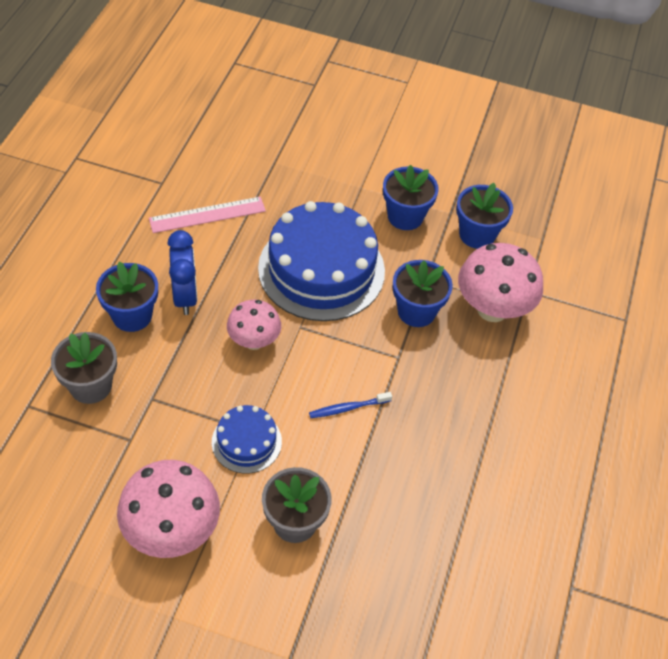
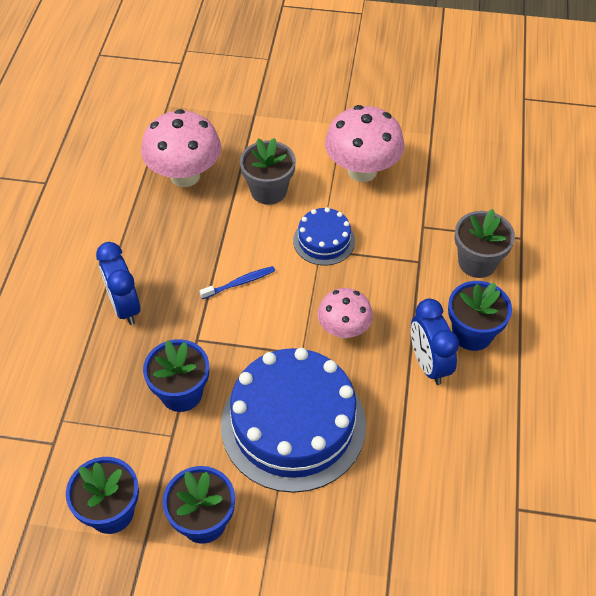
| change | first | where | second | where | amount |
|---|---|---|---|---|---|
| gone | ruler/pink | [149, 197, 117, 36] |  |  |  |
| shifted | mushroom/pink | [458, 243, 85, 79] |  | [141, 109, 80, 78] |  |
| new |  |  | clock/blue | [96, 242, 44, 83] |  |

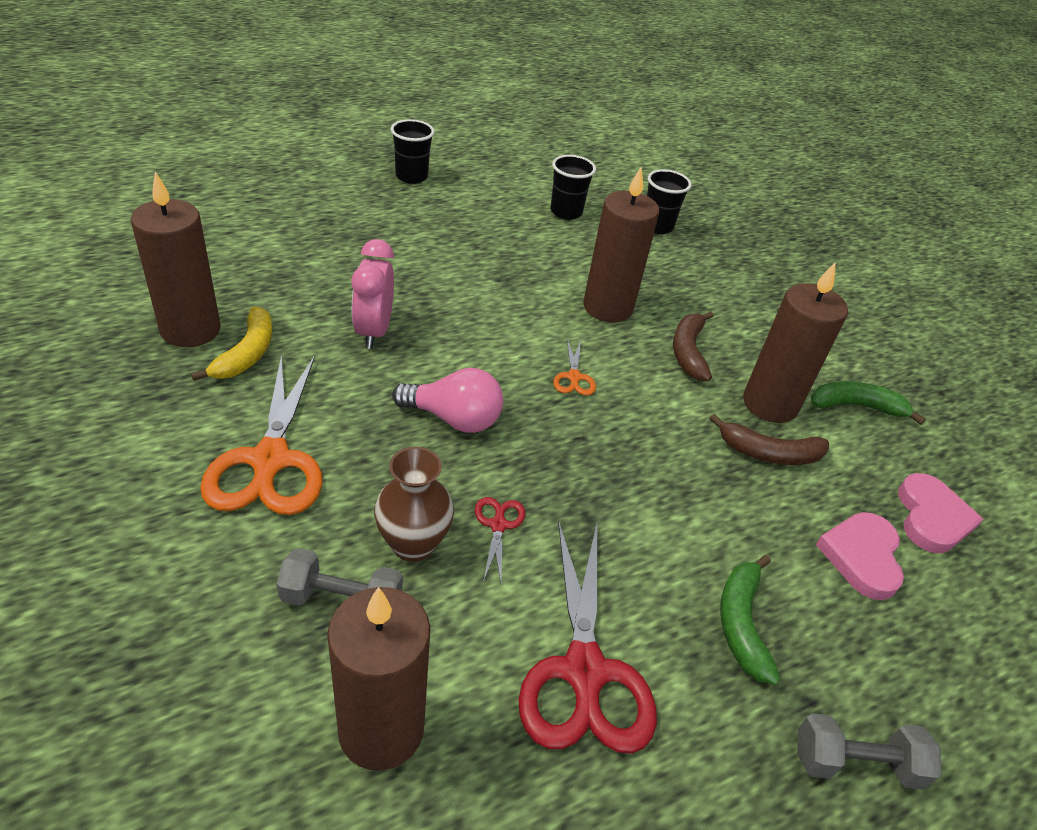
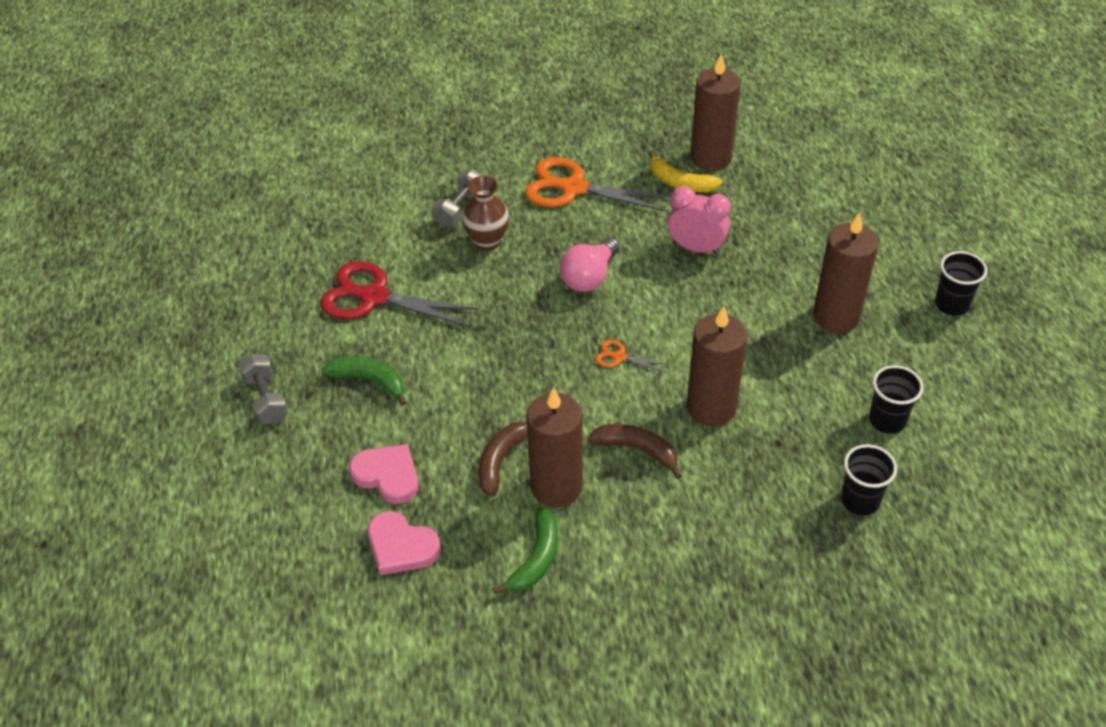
| change | first | where | second | where | amount |
|---|---|---|---|---|---|
| shifted | candle/brown | [327, 587, 104, 184] |  | [813, 212, 66, 121] |  |
| gone | scissors/red | [475, 497, 50, 85] |  |  |  |
| rotated | dumbbell/grey | [797, 713, 144, 77] |  | [238, 354, 50, 70] | 45 degrees counterclockwise |

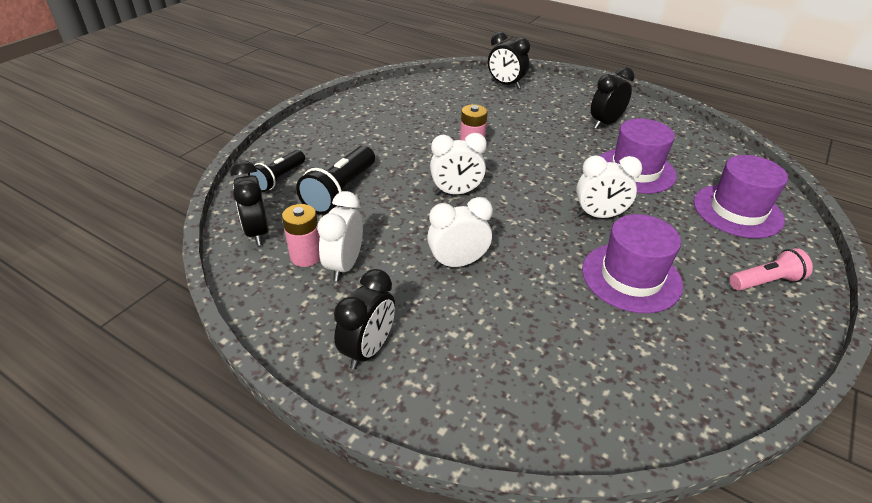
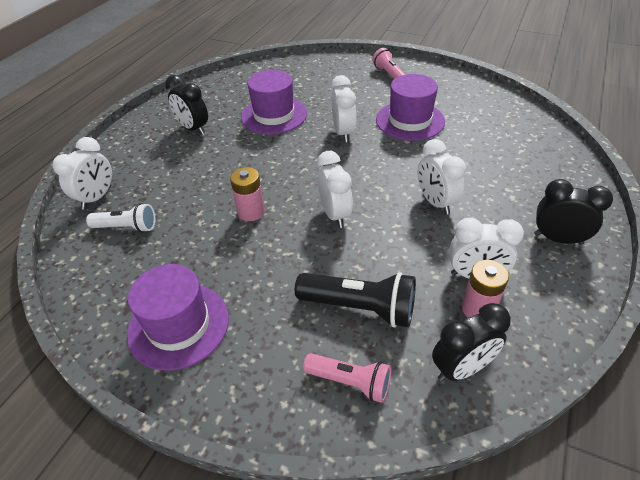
| change | first | where | second | where | amount |
|---|---|---|---|---|---|
| repainted | flashlight/black | [248, 150, 57, 42] | flashlight/pink | [303, 353, 89, 50] |  |
| repainted | clock/black | [488, 32, 42, 57] | clock/white | [52, 137, 60, 73] |  |
| shifted | hat/purple | [694, 155, 94, 83] |  | [127, 264, 102, 107] |  |
| new |  |  | flashlight/white | [86, 203, 69, 30] |  |

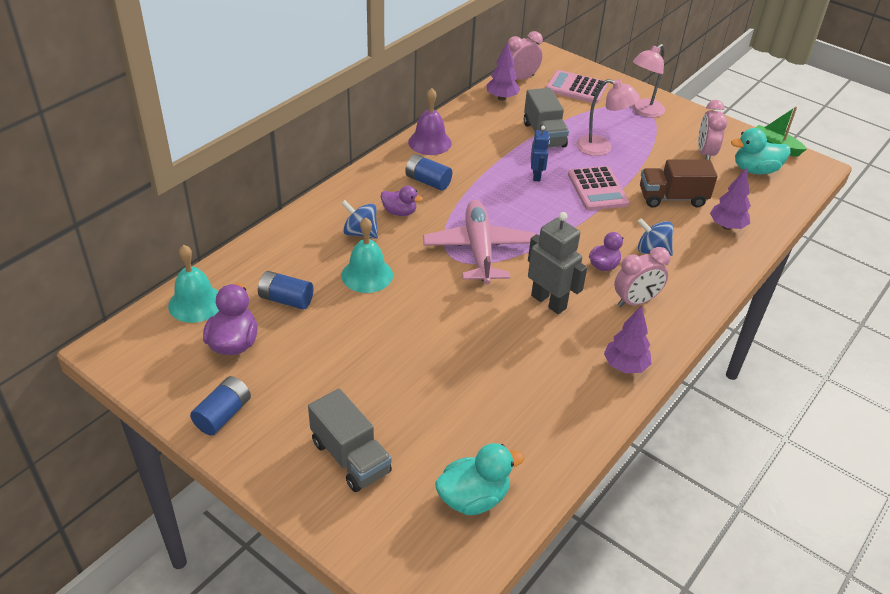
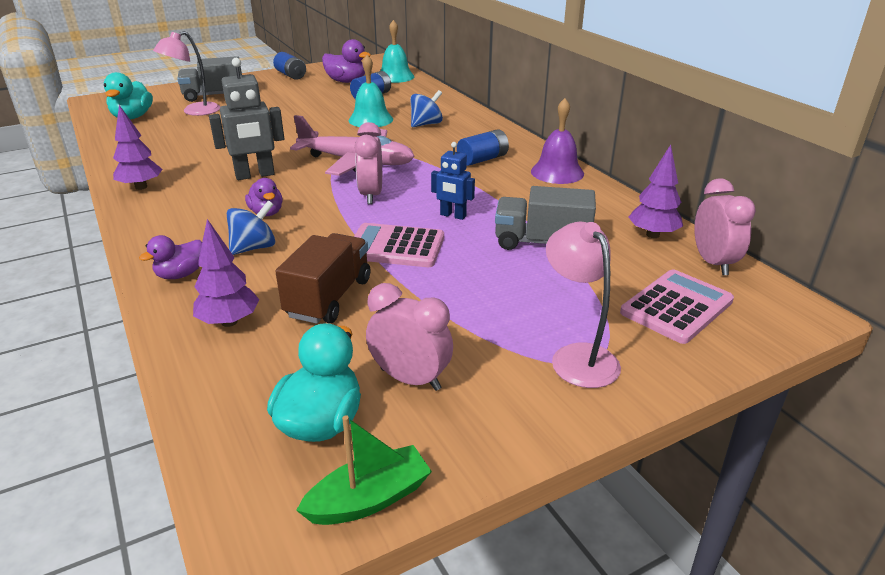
| change | first | where | second | where | amount |
|---|---|---|---|---|---|
| shifted | duck/purple | [381, 186, 42, 30] |  | [139, 235, 63, 44] |  |
| shifted | lamp/pink | [576, 79, 64, 77] |  | [153, 31, 67, 85] |  |
| shifted | clock/pink | [614, 247, 57, 60] |  | [354, 122, 28, 82] |  |

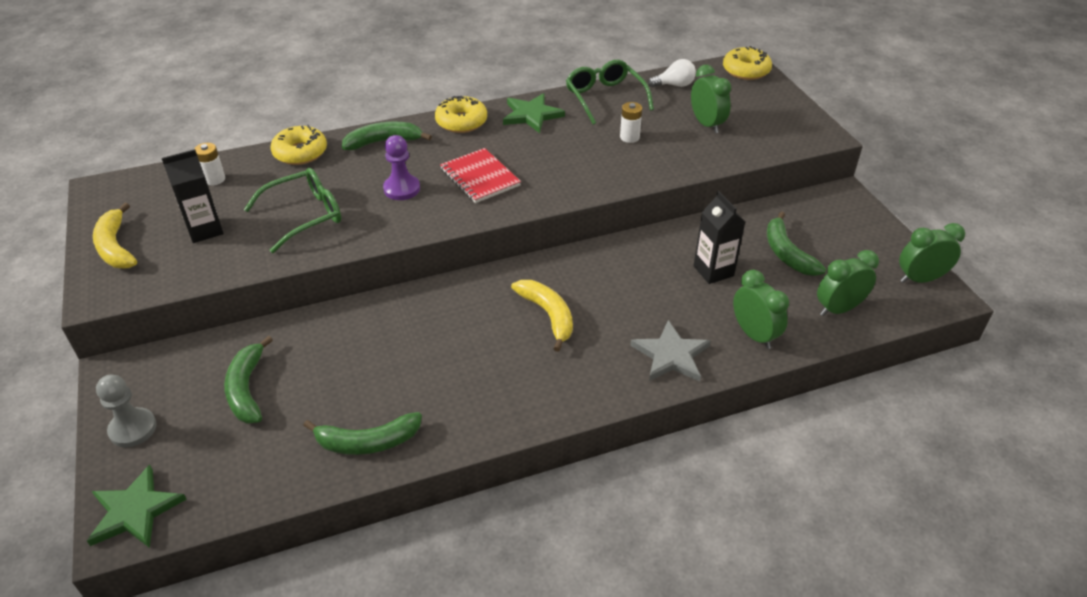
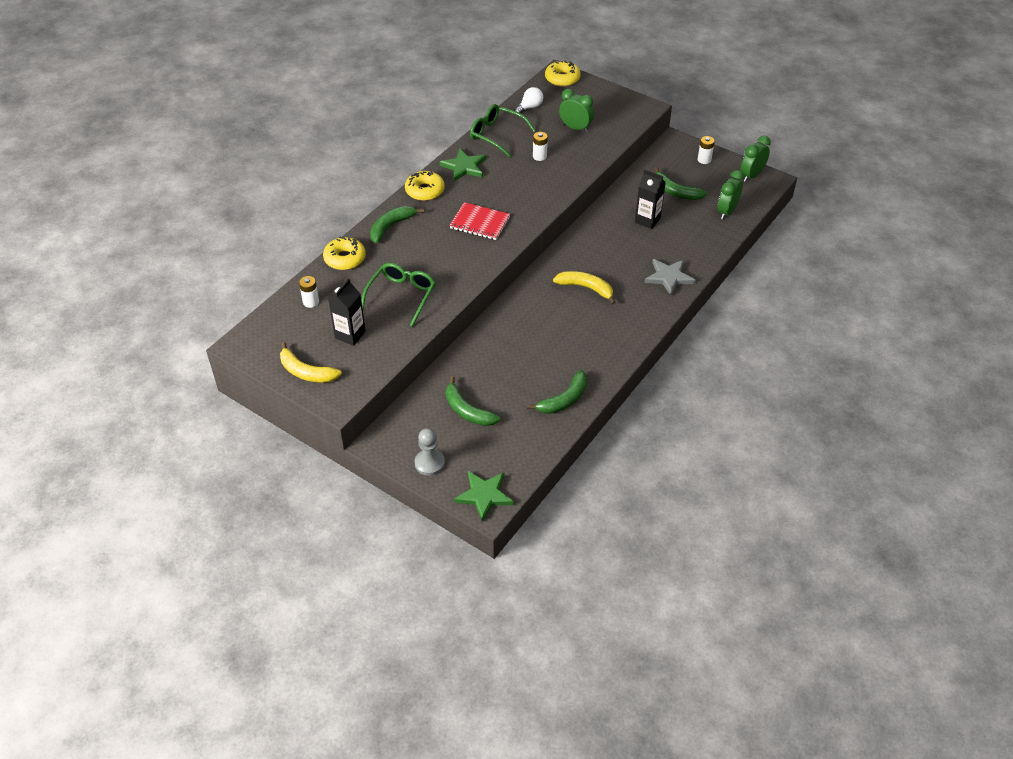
| change | first | where | second | where | amount |
|---|---|---|---|---|---|
| gone | pawn/purple | [383, 135, 37, 65] |  |  |  |
| gone | clock/green | [733, 270, 56, 79] |  |  |  |
| new |  |  | battery/white | [698, 136, 17, 28] |  |

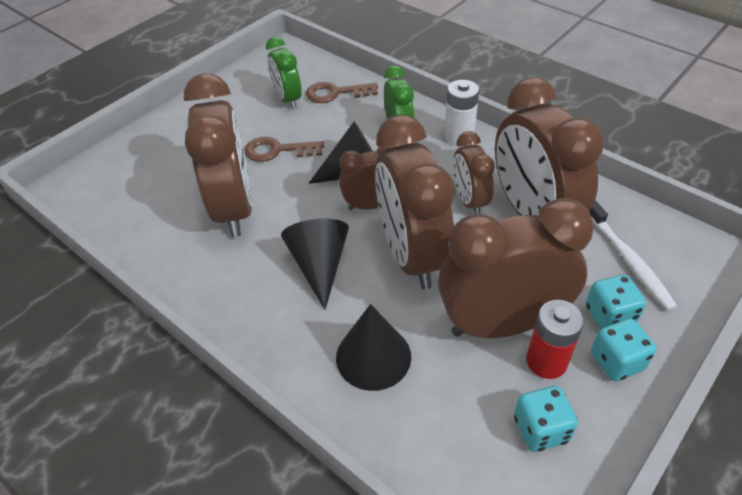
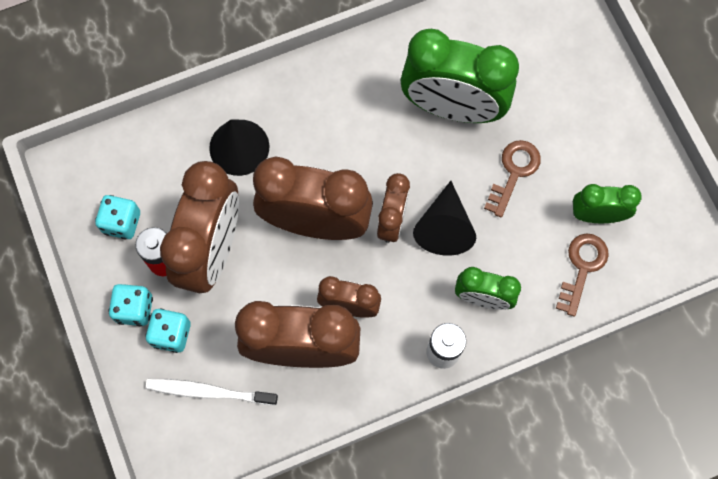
| change | first | where | second | where | amount |
|---|---|---|---|---|---|
| repainted | clock/brown | [184, 73, 68, 164] | clock/green | [400, 29, 119, 94] |  |
| gone | cone/black | [281, 219, 68, 91] |  |  |  |

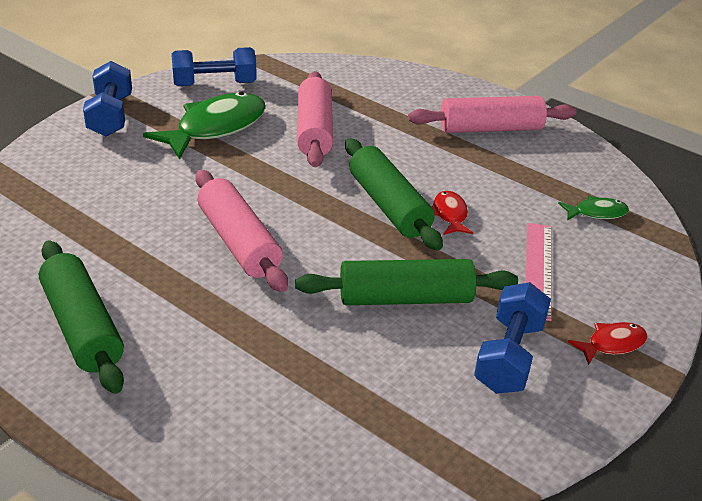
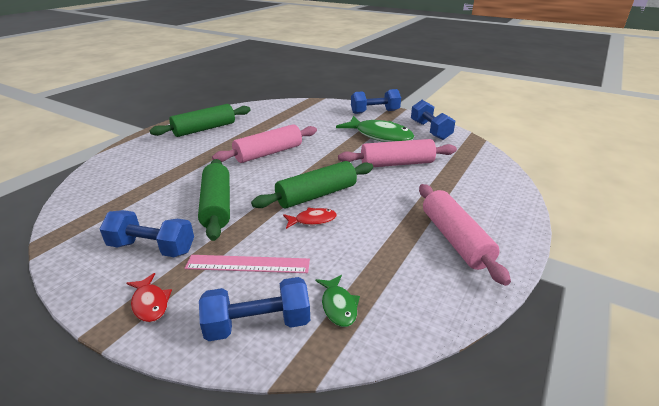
| change | first | where | second | where | amount |
|---|---|---|---|---|---|
| new |  |  | dumbbell/blue | [199, 277, 111, 64] |  |

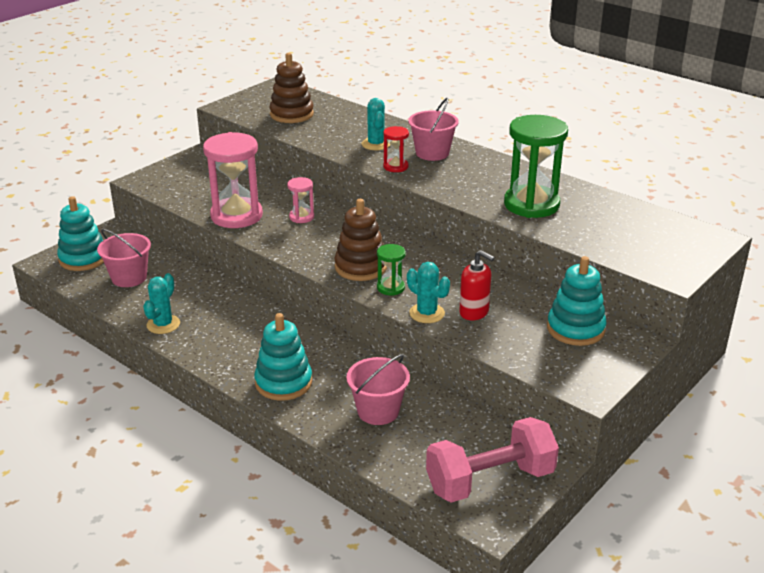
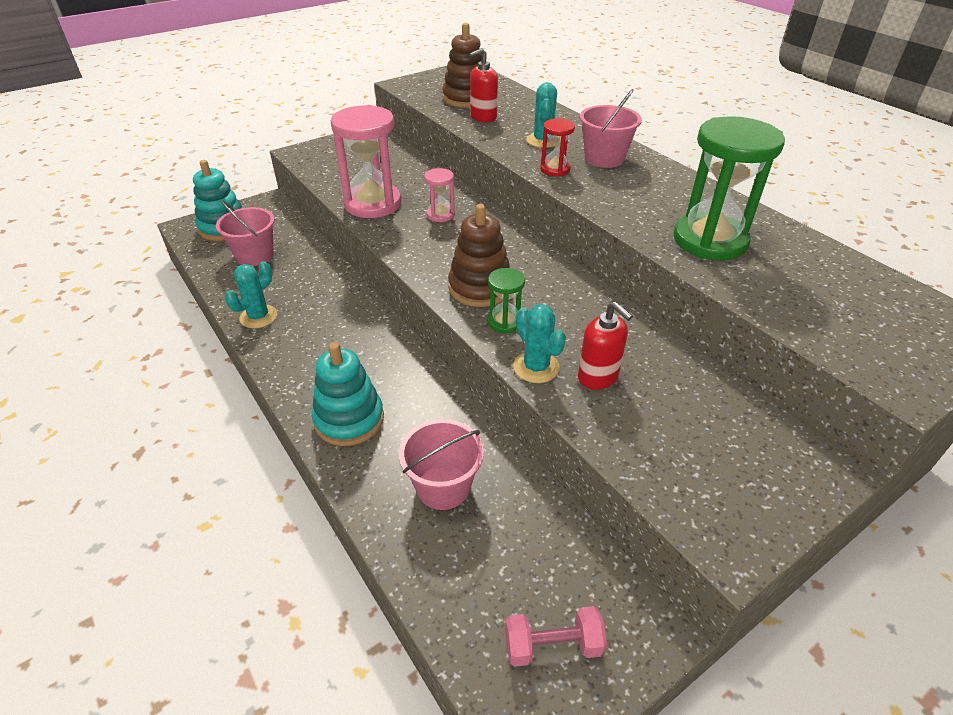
| change | first | where | second | where | amount |
|---|---|---|---|---|---|
| scaled | dumbbell/pink | [426, 417, 133, 86] |  | [505, 606, 102, 61] | x0.53 |
| gone | stacking toy/turquoise | [547, 256, 60, 90] |  |  |  |
| new |  |  | soap dispenser/red | [469, 48, 29, 74] |  |

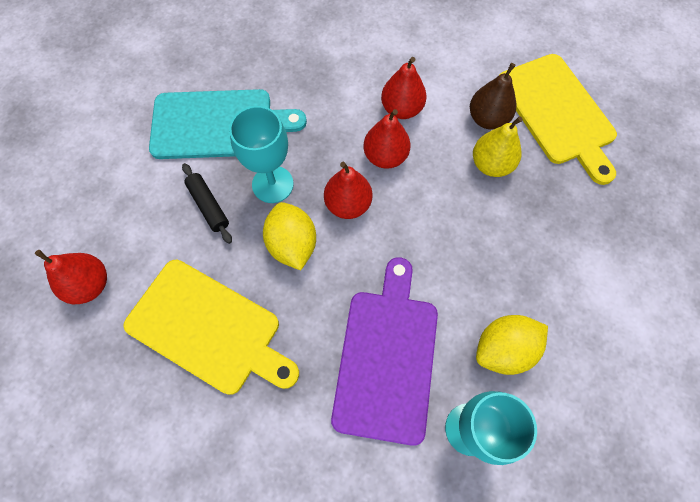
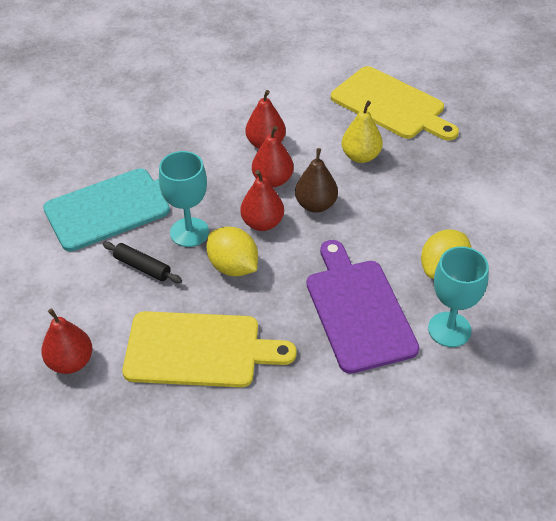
| change | first | where | second | where | amount |
|---|---|---|---|---|---|
| shifted | pear/brown | [470, 63, 46, 66] |  | [295, 148, 43, 65] |  |

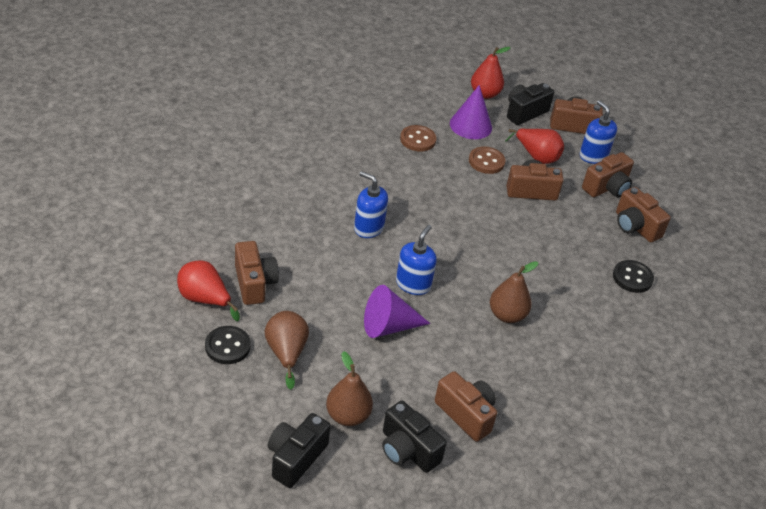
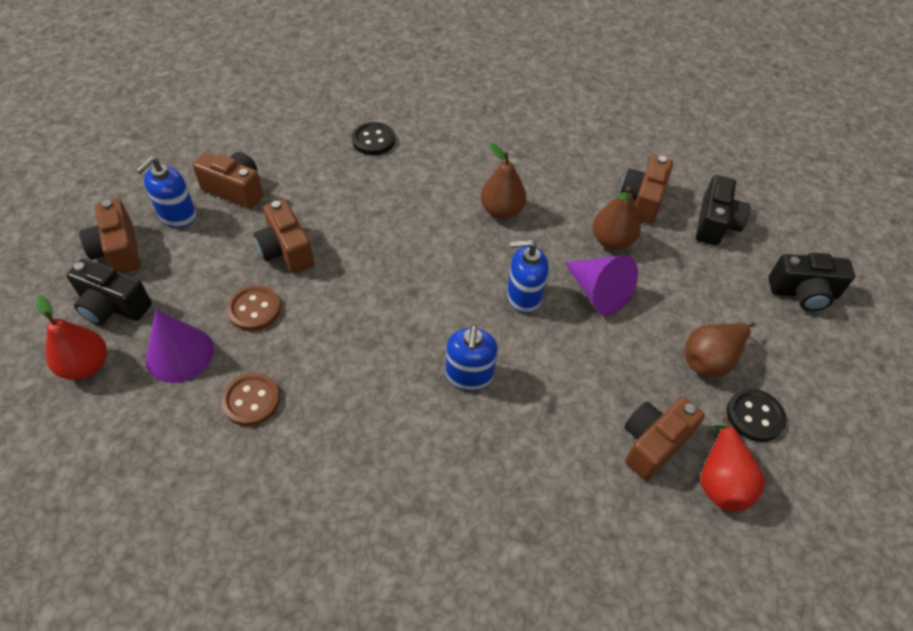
| change | first | where | second | where | amount |
|---|---|---|---|---|---|
| shifted | pear/brown | [326, 351, 47, 75] |  | [593, 186, 48, 64] |  |
| gone | pear/red | [505, 128, 59, 36] |  |  |  |
| gone | camera/brown | [616, 187, 55, 55] |  |  |  |

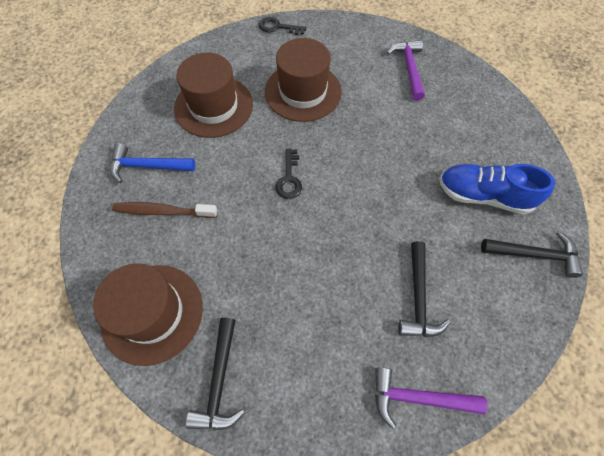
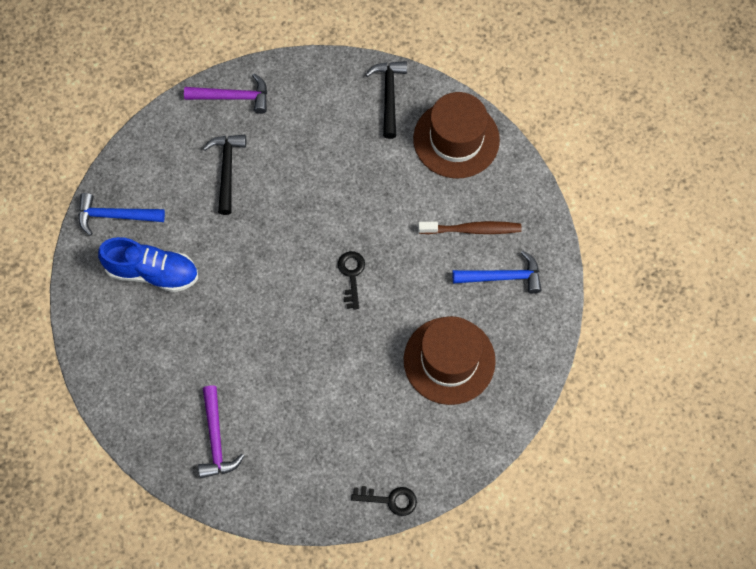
| change | first | where | second | where | amount |
|---|---|---|---|---|---|
| gone | hat/brown | [265, 38, 77, 84] |  |  |  |
| repainted | hammer/black | [481, 231, 102, 47] | hammer/blue | [78, 193, 87, 43] |  |

